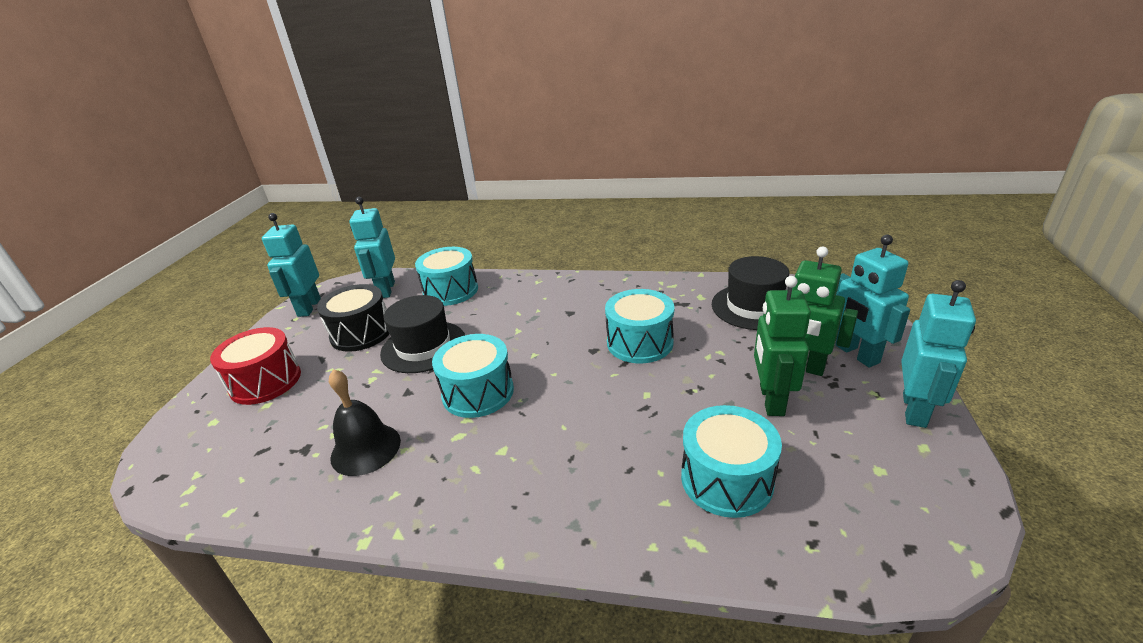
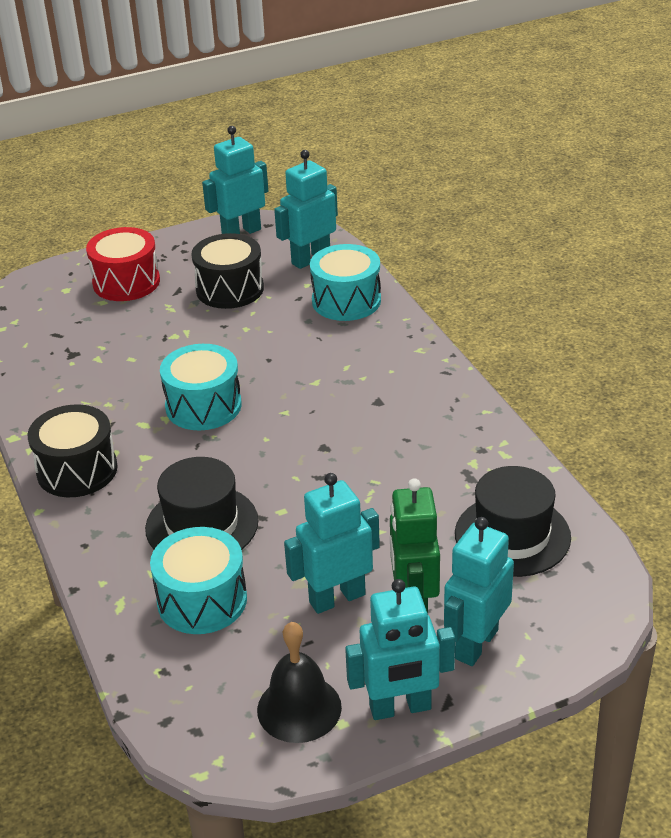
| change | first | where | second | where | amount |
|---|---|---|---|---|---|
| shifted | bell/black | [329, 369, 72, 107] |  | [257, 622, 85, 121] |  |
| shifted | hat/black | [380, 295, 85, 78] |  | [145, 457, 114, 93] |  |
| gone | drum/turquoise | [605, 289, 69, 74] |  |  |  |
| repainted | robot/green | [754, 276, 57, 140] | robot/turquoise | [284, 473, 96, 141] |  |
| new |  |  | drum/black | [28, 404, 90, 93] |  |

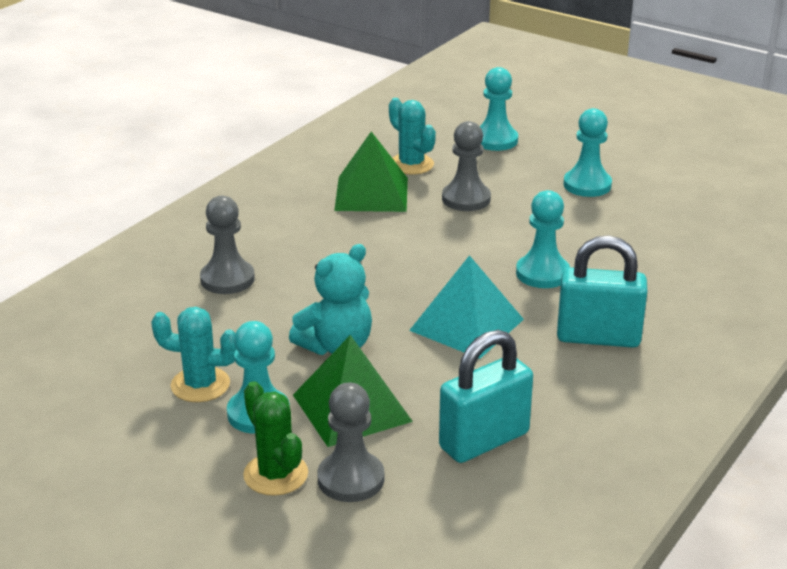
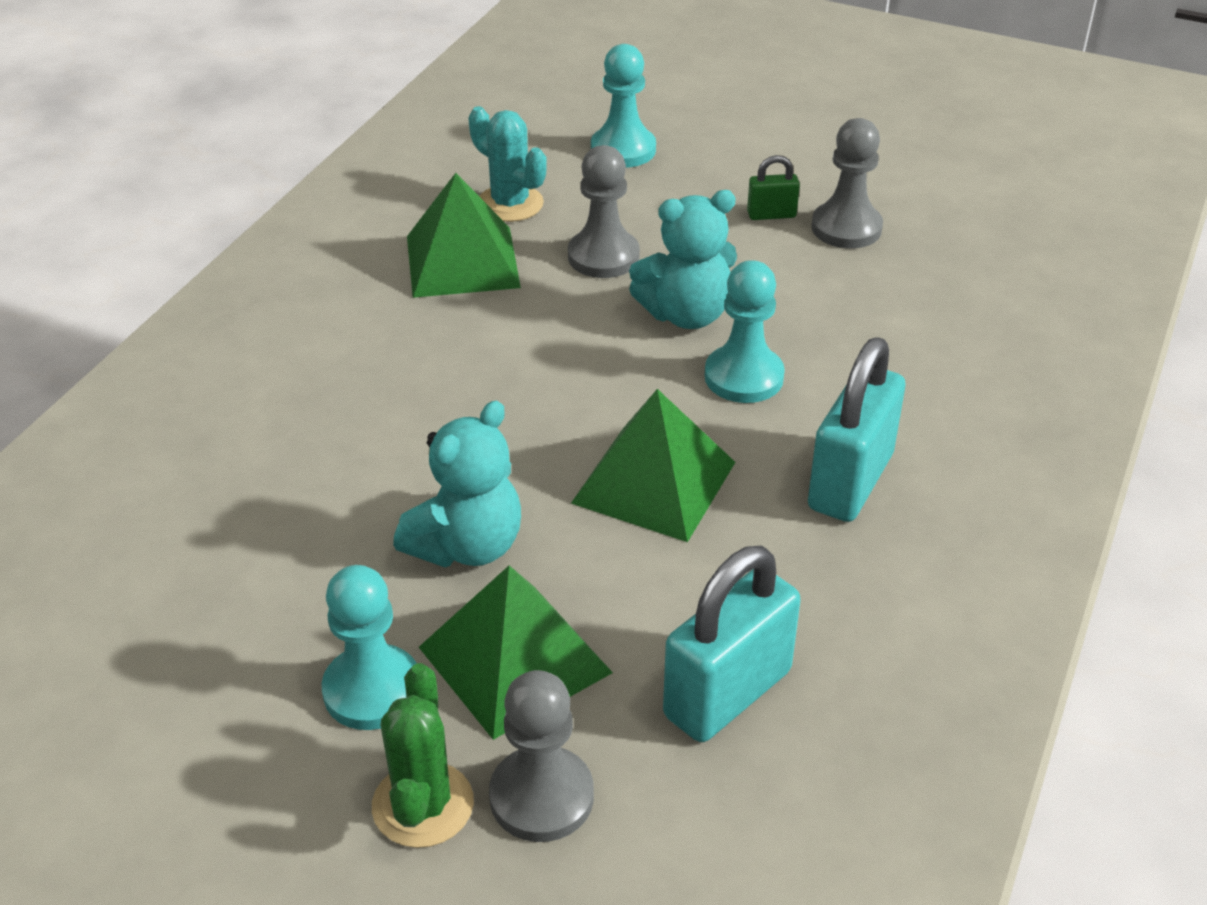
| change | first | where | second | where | amount |
|---|---|---|---|---|---|
| gone | cactus/turquoise | [151, 307, 85, 95] |  |  |  |
| shifted | pawn/grey | [200, 196, 55, 98] |  | [811, 118, 72, 130] |  |
| rotated | cactus/green | [243, 381, 65, 115] |  | [372, 663, 102, 185] | 45 degrees clockwise |
| repainted | pyramid/turquoise | [409, 255, 115, 104] | pyramid/green | [571, 389, 164, 153] |  |
| rotated | padlock/turquoise | [557, 235, 90, 113] |  | [808, 337, 98, 185] | 60 degrees counterclockwise |
| swapped | pawn/turquoise | [563, 108, 49, 89] | padlock/green | [747, 155, 53, 65] |  |
| new |  |  | teddy bear/turquoise | [629, 190, 108, 139] |  |

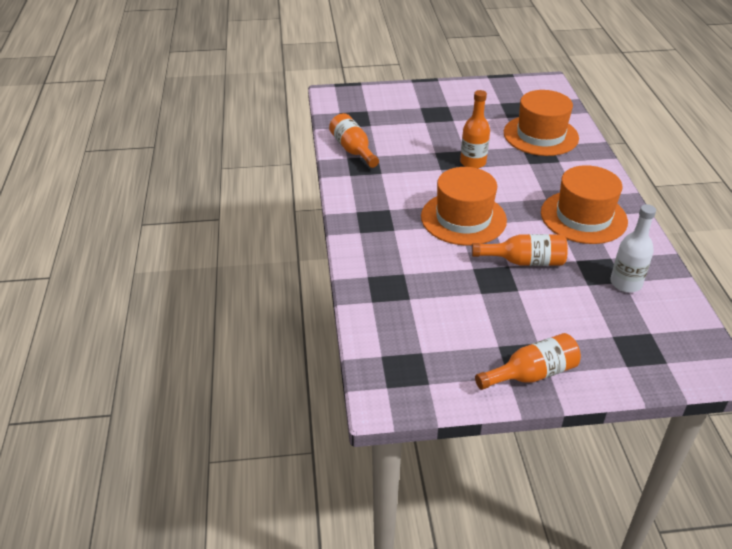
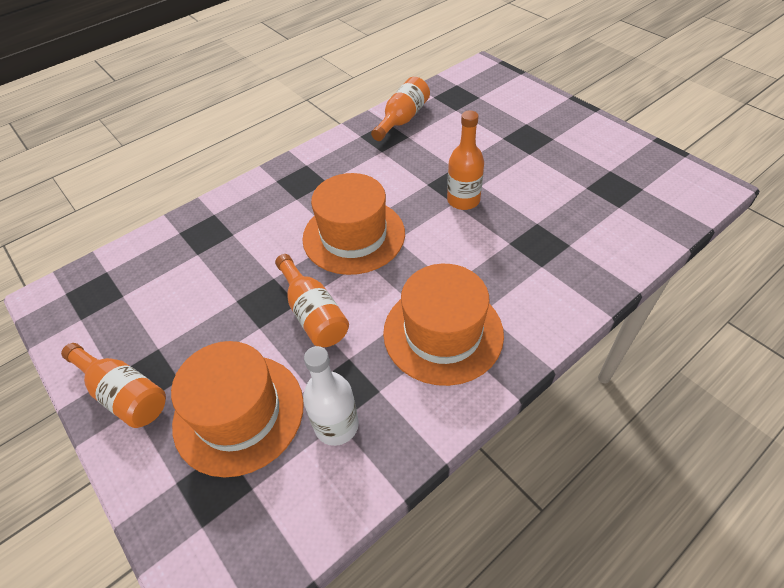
| change | first | where | second | where | amount |
|---|---|---|---|---|---|
| shifted | hat/orange | [504, 90, 75, 66] |  | [171, 341, 133, 137] |  |

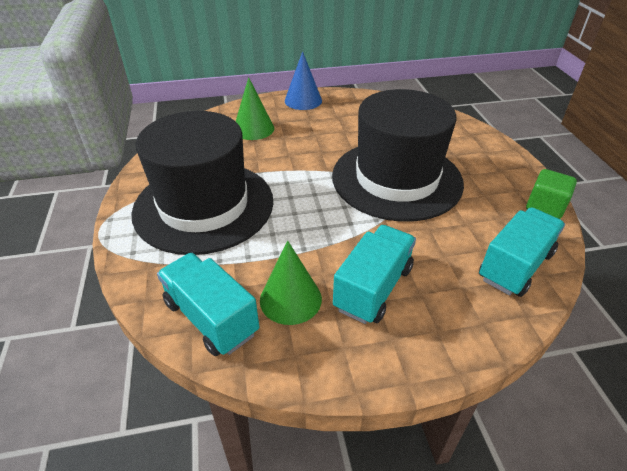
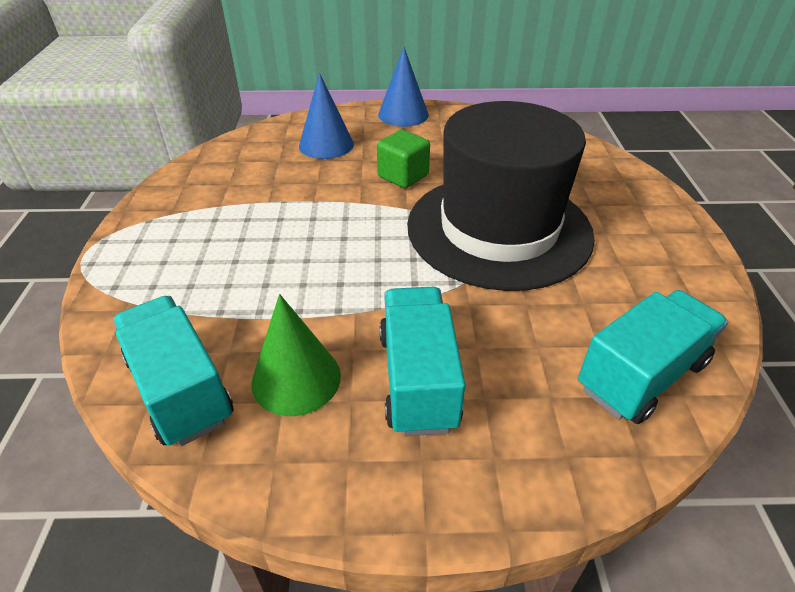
| change | first | where | second | where | amount |
|---|---|---|---|---|---|
| gone | hat/black | [131, 111, 142, 144] |  |  |  |
| repainted | cone/green | [236, 77, 38, 63] | cone/blue | [299, 73, 55, 86] |  |
| rotated | truck/turquoise | [333, 225, 83, 99] |  | [379, 287, 87, 149] | 45 degrees counterclockwise |
| shifted | cube/green | [526, 169, 51, 50] |  | [377, 130, 53, 58] |  |

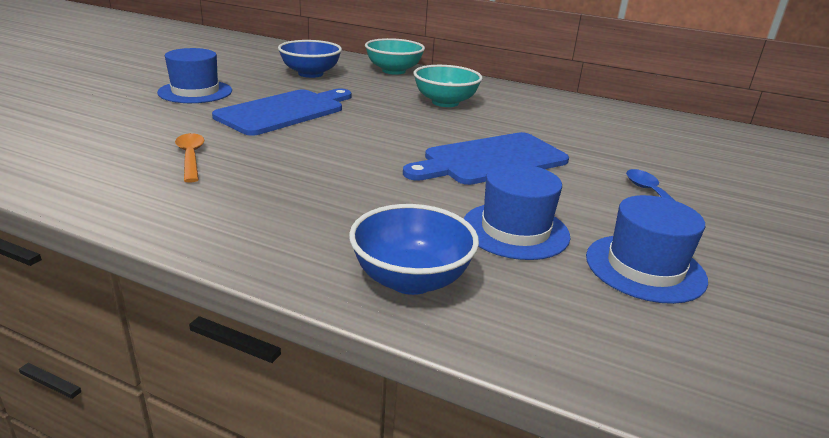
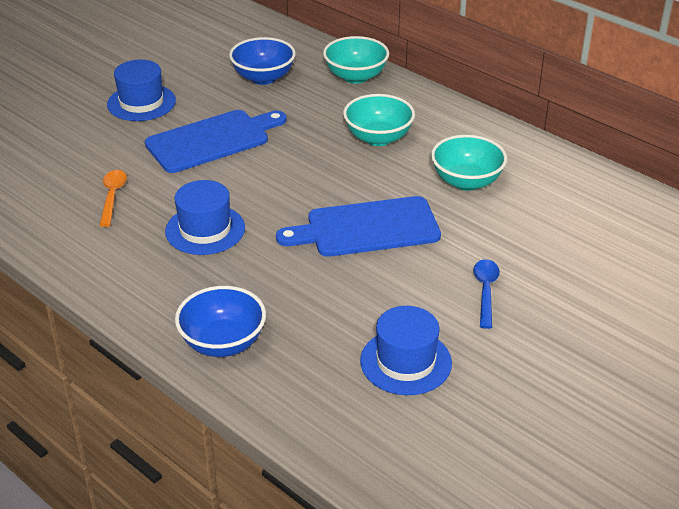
| change | first | where | second | where | amount |
|---|---|---|---|---|---|
| shifted | hat/blue | [464, 164, 106, 96] |  | [165, 180, 80, 75] |  |
| new |  |  | bowl/turquoise | [431, 135, 76, 56] |  |

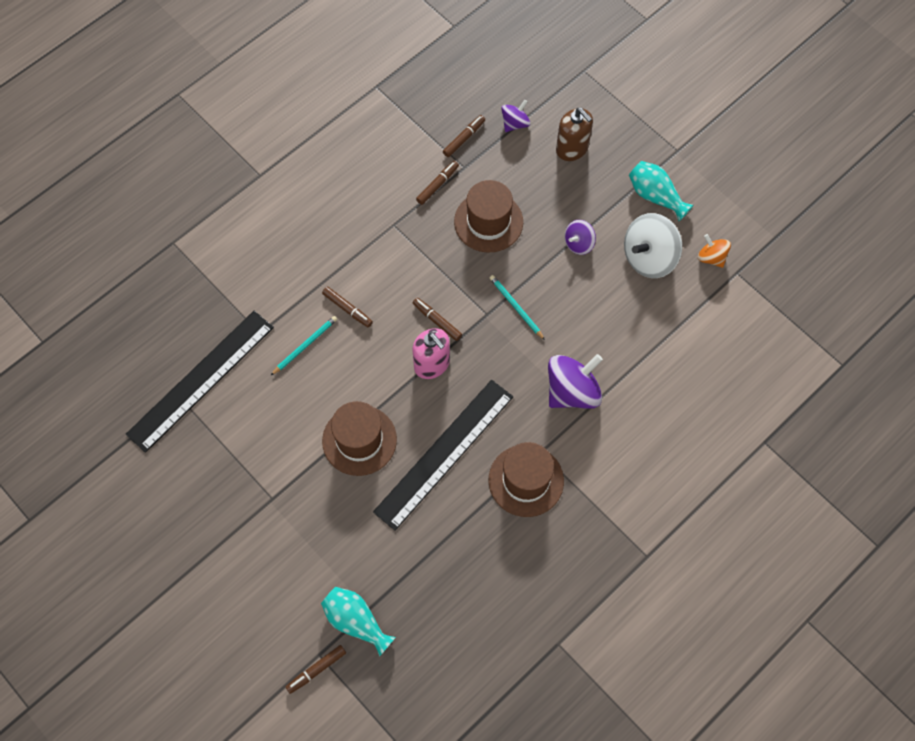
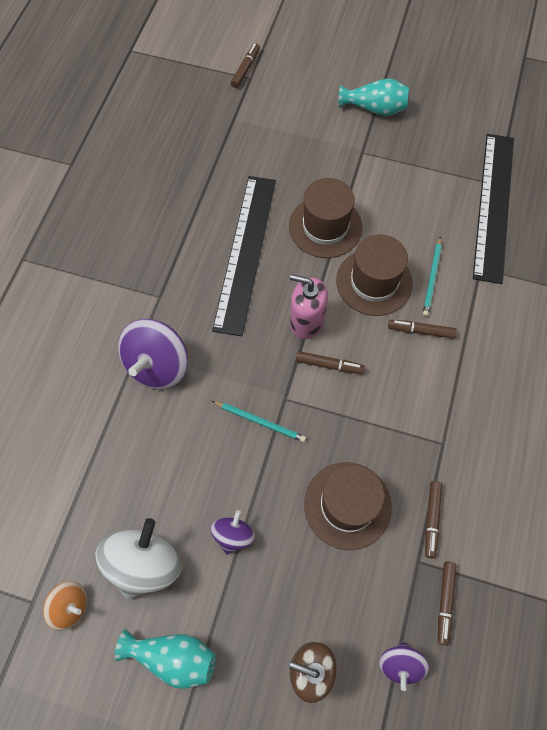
| change | first | where | second | where | amount |
|---|---|---|---|---|---|
| shifted | vase/turquoise | [321, 587, 75, 70] |  | [339, 78, 70, 38] |  |
| shifted | hat/brown | [488, 442, 76, 75] |  | [336, 234, 77, 82] |  |

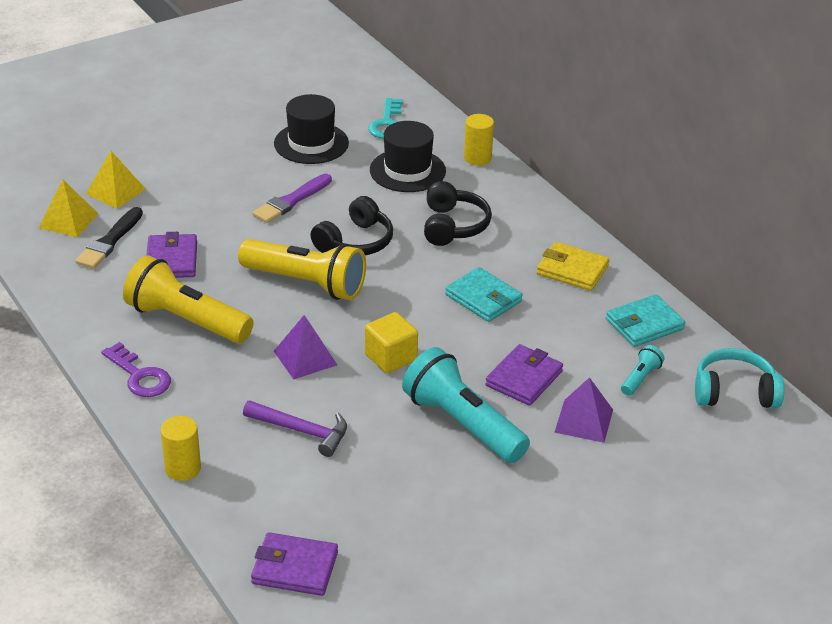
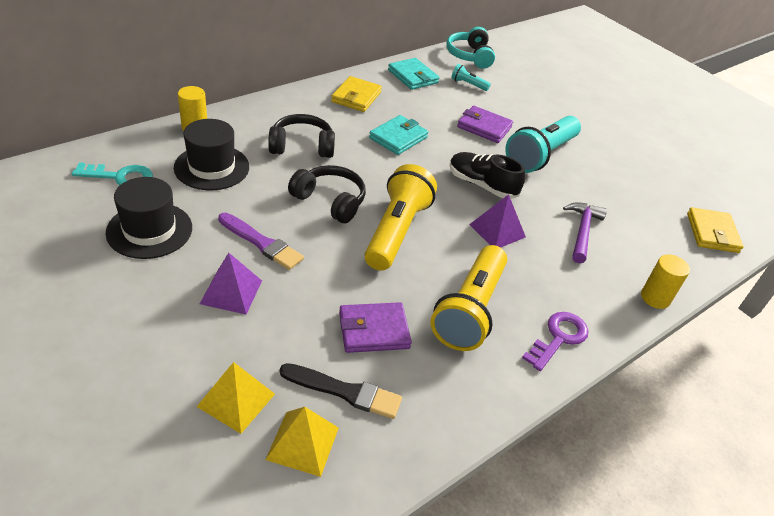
| change | first | where | second | where | amount |
|---|---|---|---|---|---|
| repainted | wallet/purple | [251, 532, 87, 64] | wallet/yellow | [687, 207, 56, 46] |  |
| swapped | cube/yellow | [365, 312, 53, 61] | shoe/black | [449, 152, 76, 47] |  |
| shifted | pyramid/purple | [554, 377, 59, 66] |  | [200, 253, 62, 61] |  |

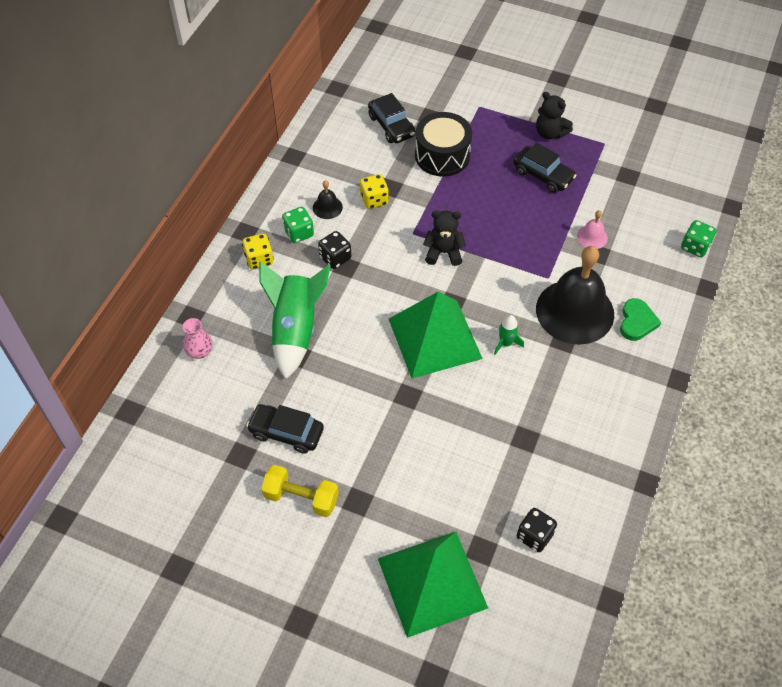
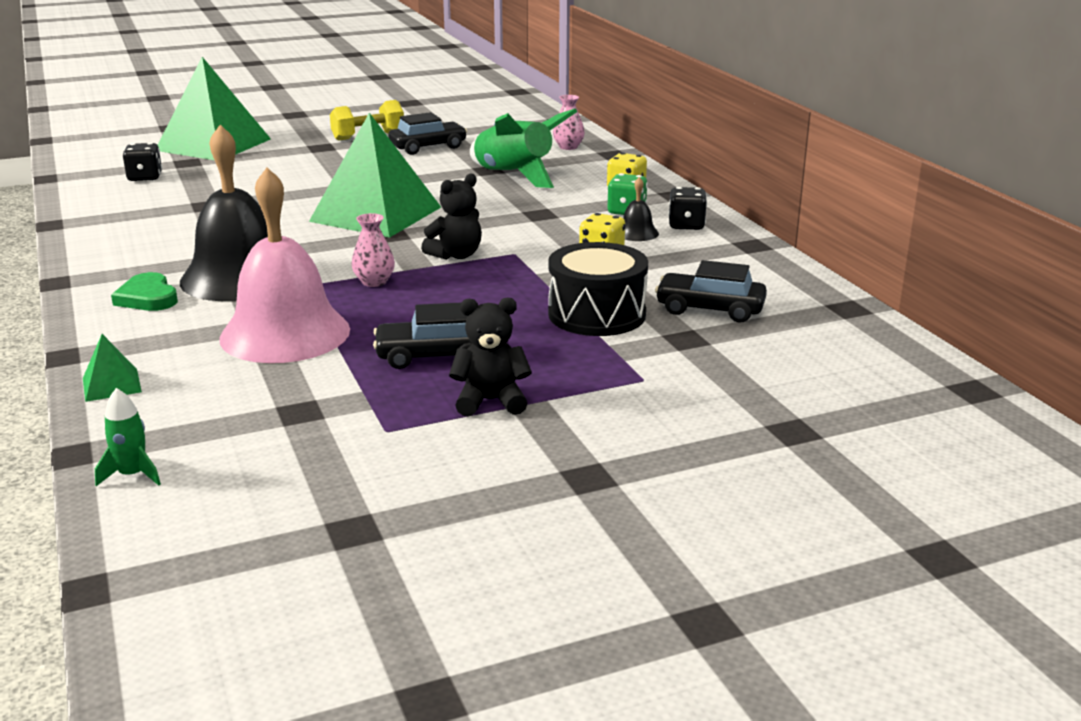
| change | first | where | second | where | amount |
|---|---|---|---|---|---|
| shifted | dice/black | [318, 231, 33, 38] |  | [668, 187, 39, 43] |  |
| shifted | rocket/green | [494, 315, 30, 40] |  | [95, 388, 66, 98] |  |
| scaled | bell/pink | [577, 210, 31, 39] |  | [219, 168, 131, 195] | x2.42 |
| swapped | dice/green | [681, 220, 35, 37] | pyramid/green | [83, 334, 59, 68] |  |
| new |  |  | vase/pink | [352, 213, 43, 74] |  |

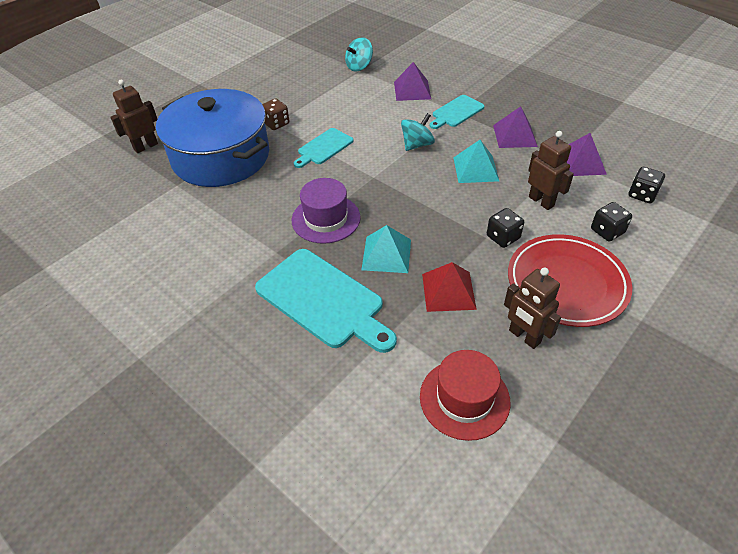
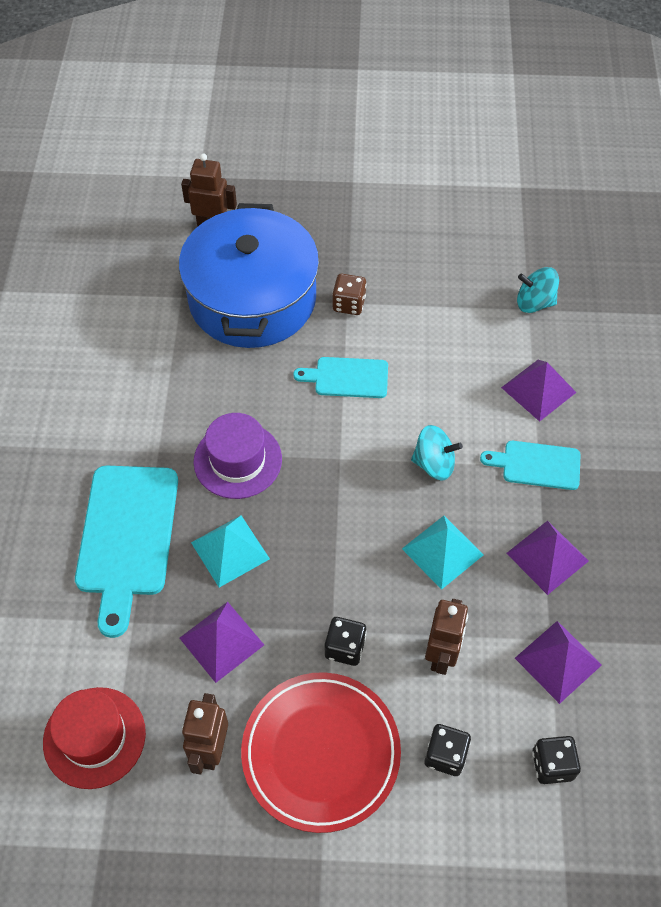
| change | first | where | second | where | amount |
|---|---|---|---|---|---|
| repainted | pyramid/red | [422, 262, 55, 50] | pyramid/purple | [180, 602, 84, 81] |  |

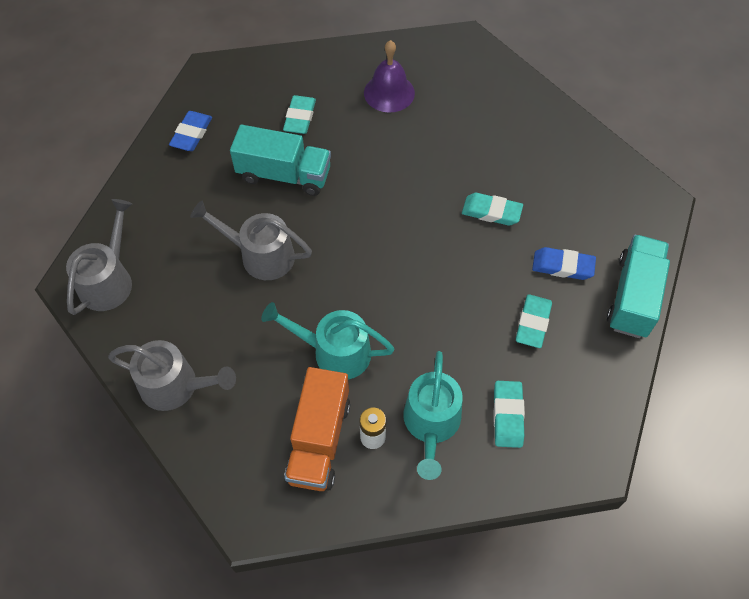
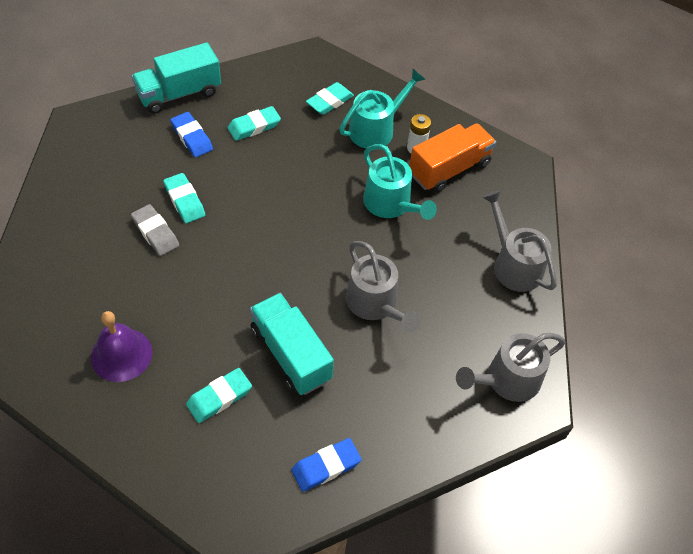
| change | first | where | second | where | amount |
|---|---|---|---|---|---|
| new |  |  | eraser/grey | [131, 204, 48, 52] |  |

